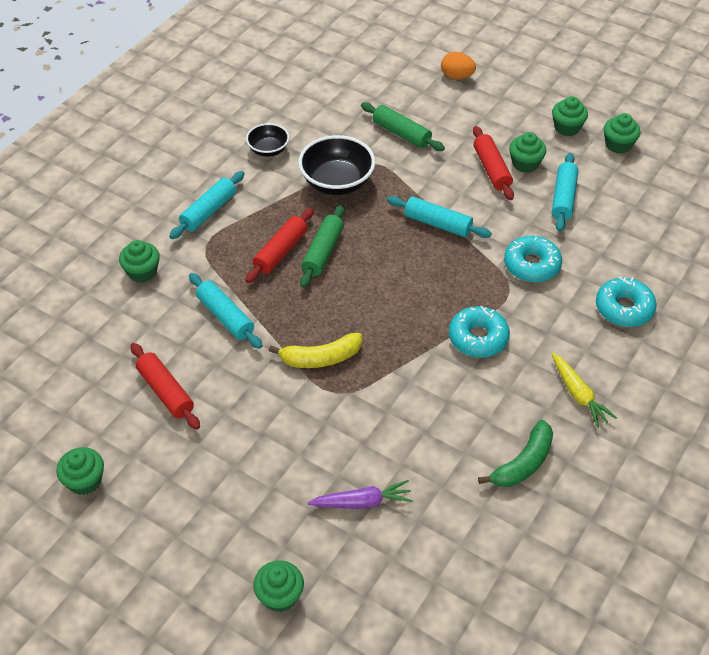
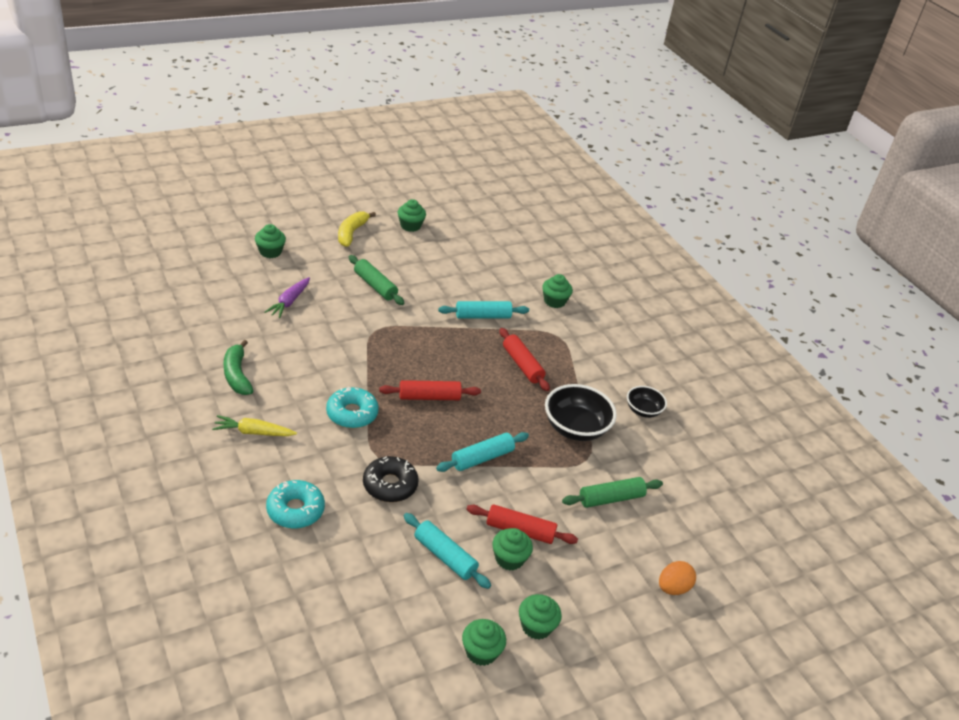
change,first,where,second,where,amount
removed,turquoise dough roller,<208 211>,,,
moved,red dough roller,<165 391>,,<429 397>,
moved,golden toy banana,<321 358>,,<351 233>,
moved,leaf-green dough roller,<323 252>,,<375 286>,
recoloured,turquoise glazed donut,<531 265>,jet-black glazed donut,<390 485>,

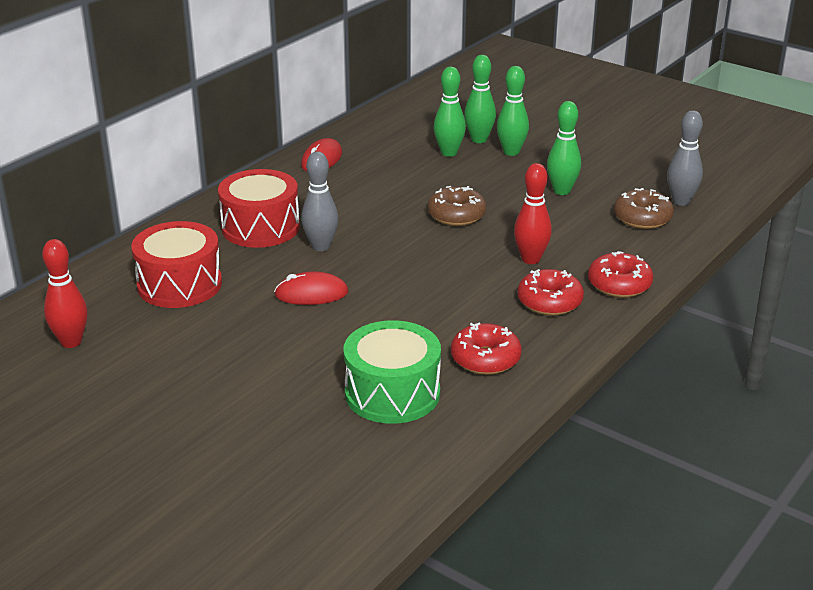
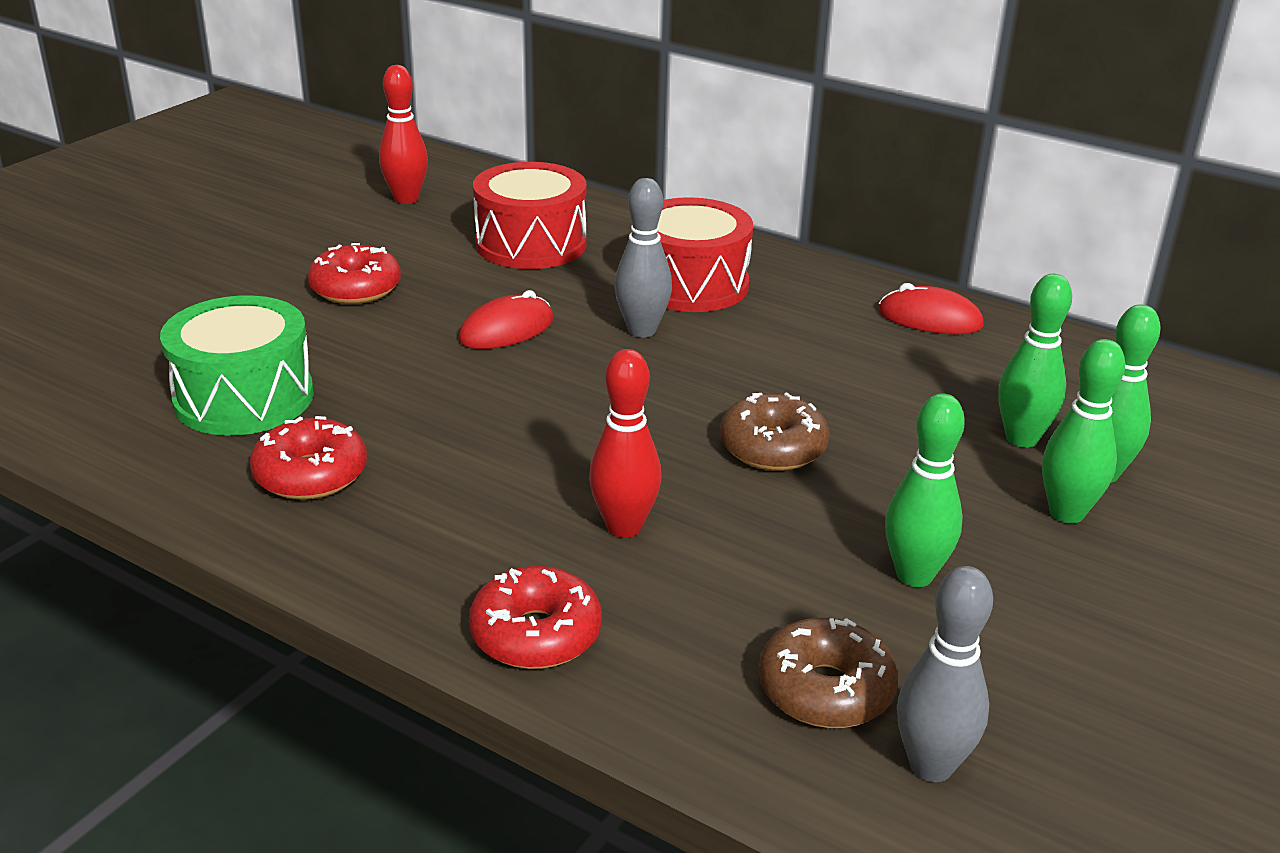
change,first,where,second,where,amount
moved,red glazed donut,<549 302>,,<356 288>,
turned,red computer mouse,<311 294>,,<506 330>,60 degrees clockwise

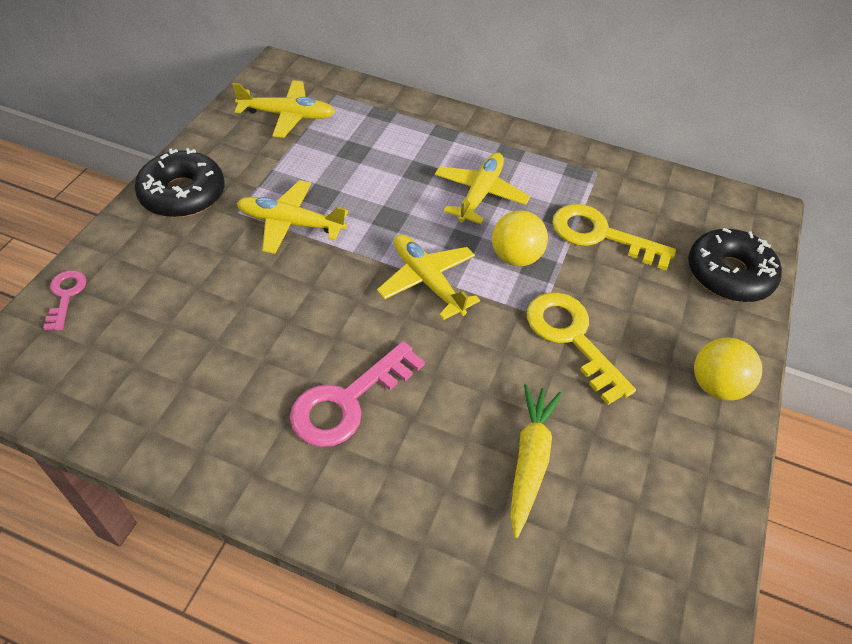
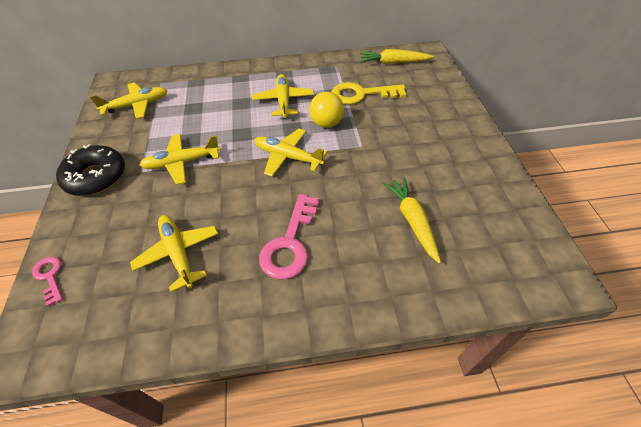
change,first,where,second,where,amount
removed,golden key,<571 338>,,,
removed,jet-black glazed donut,<729 274>,,,
removed,golden sphere,<715 386>,,,
added,,,golden toy plane,<178 253>,
added,,,golden toy carrot,<393 62>,

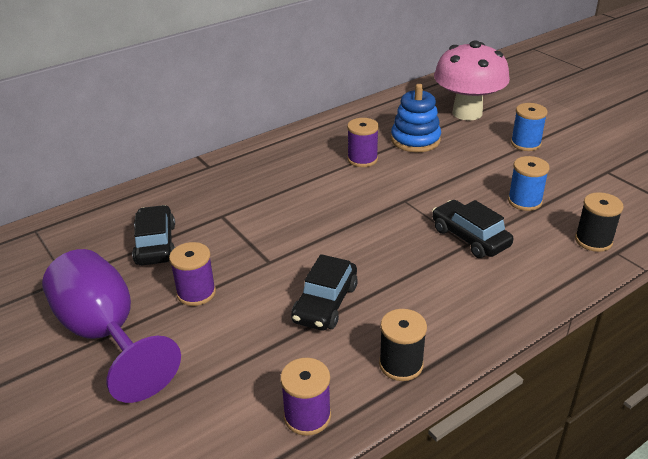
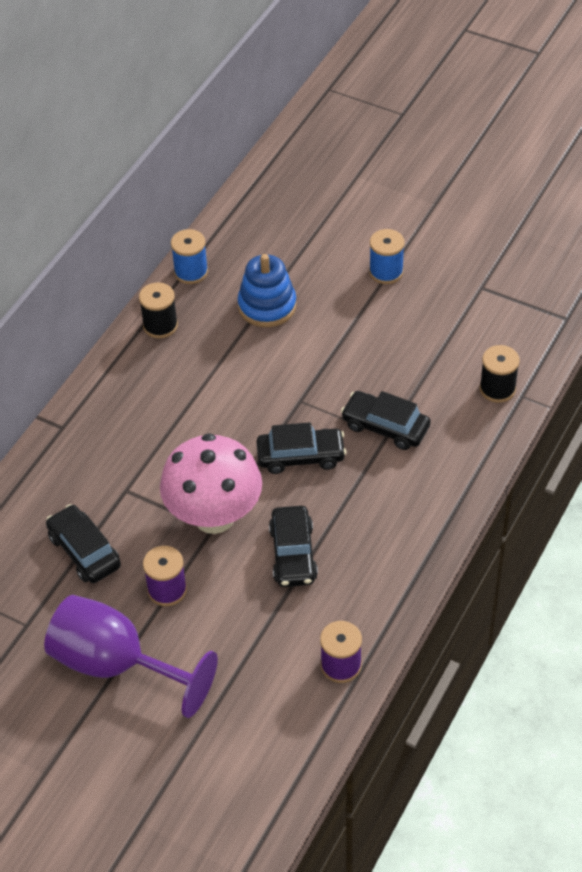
change,first,where,second,where,amount
removed,violet bobbin,<362 159>,,,
added,,,jet-black toy car,<301 456>,
moved,jet-black bobbin,<401 364>,,<160 325>,
moved,rosy mushroom,<467 113>,,<214 516>,
moved,blue bobbin,<524 201>,,<191 272>,

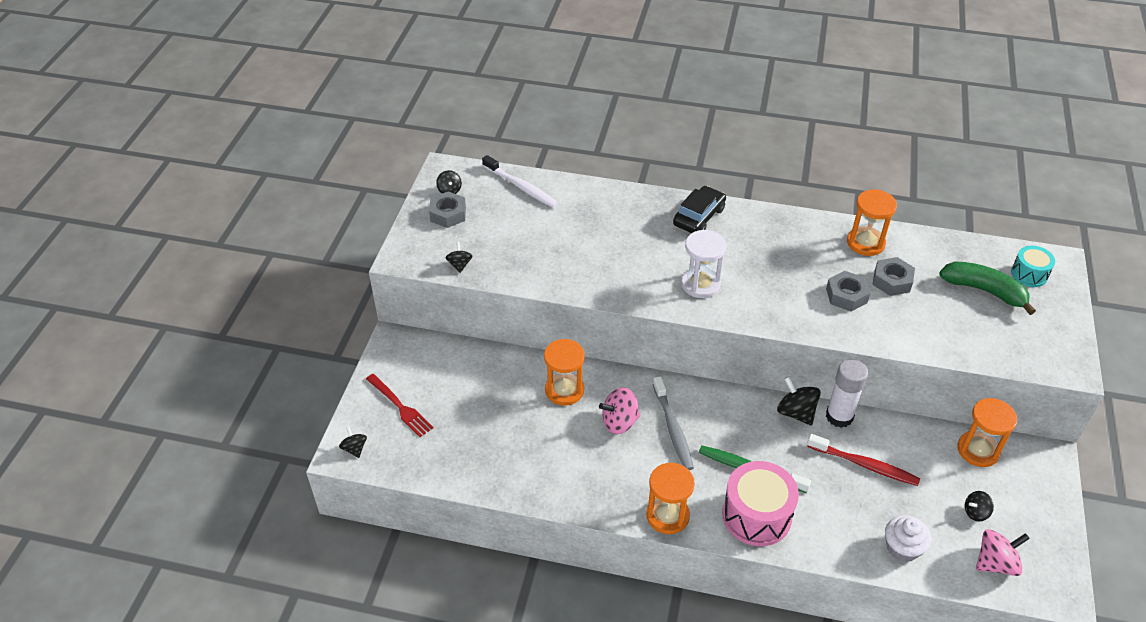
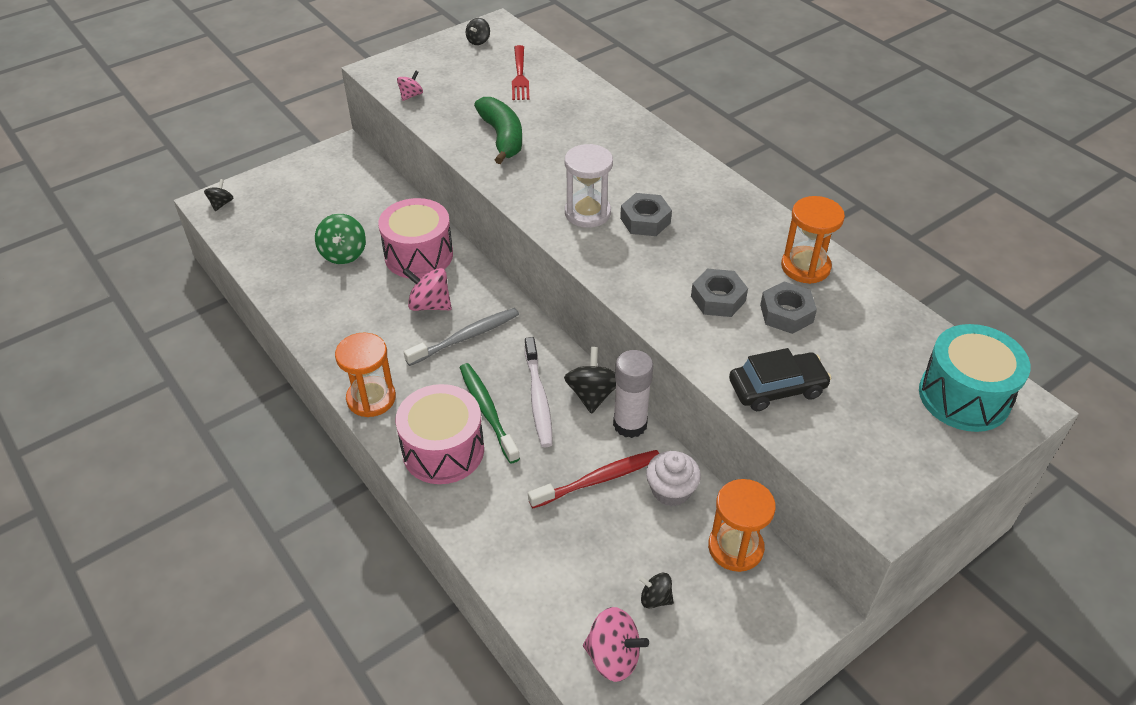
change,first,where,second,where,amount
added,,,leaf-green whirligig,<343 254>,
moved,red fork,<400 407>,,<520 75>,
moved,grey nut,<448 214>,,<645 220>,
moved,pure white tooth brush,<521 187>,,<538 398>,
moved,jet-black toy car,<699 217>,,<777 388>,
moved,pure white cupcake,<902 548>,,<671 490>,
moved,leaf-green toy banana,<984 291>,,<502 137>,
replaced,bright orange sand timer,<564 390>,rosy drum,<419 255>,
recoloured,jet-black whirligig,<459 265>,rosy whirligig,<411 95>,
turned,grey tooth brush,<673 428>,,<466 337>,150 degrees counterclockwise
turned,red tooth brush,<864 465>,,<598 479>,90 degrees counterclockwise
resized,turquoise drum,<1029 274>,,<964 396>,x1.77

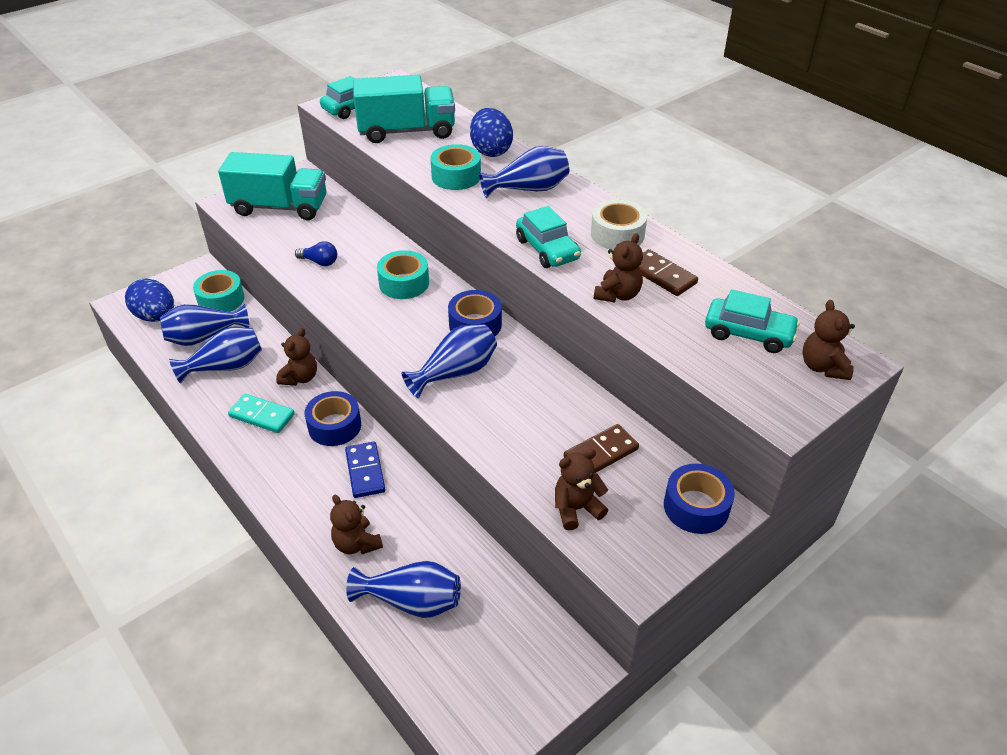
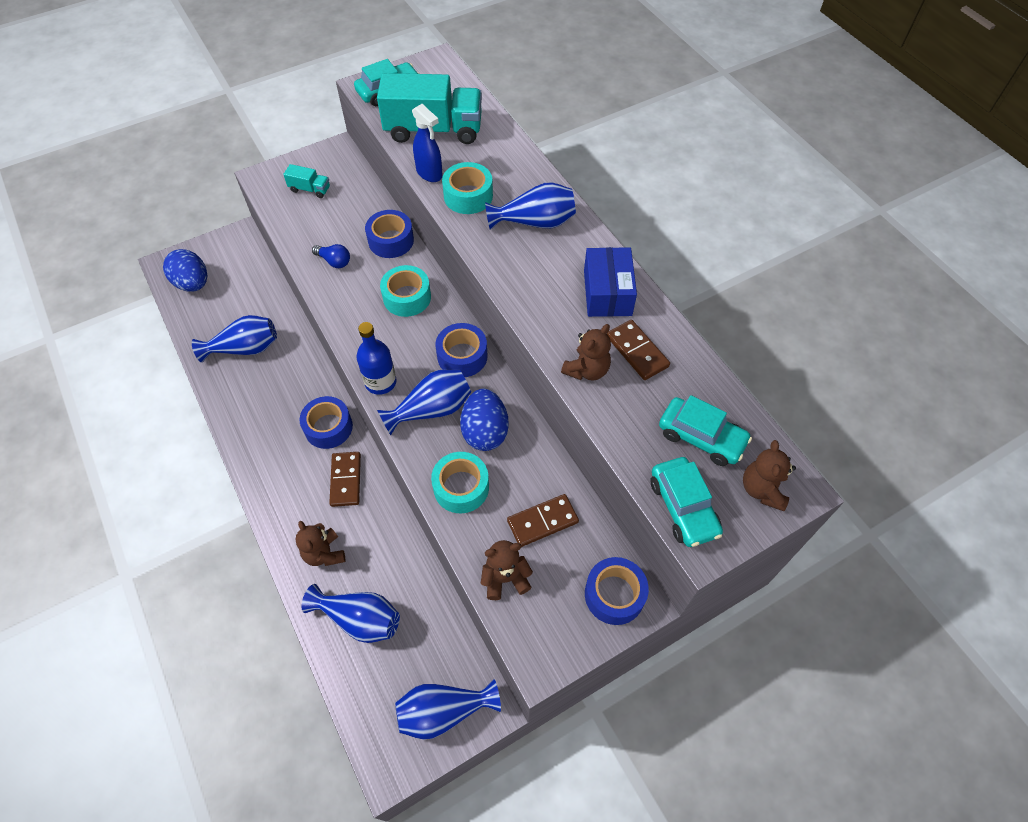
change,first,where,second,where,amount
removed,turquoise domino tile,<262 415>,,,
removed,dark brown stuffed bear,<300 378>,,,
added,,,blue bottle,<380 382>,
added,,,blue sticky tape,<391 241>,
added,,,blue spray bottle,<429 173>,
moved,blue tall vase,<204 337>,,<443 711>,
moved,turquoise sticky tape,<221 299>,,<461 487>,
moved,blue toy egg,<491 151>,,<485 432>,
moved,turquoise toy car,<547 249>,,<683 507>,
replaced,pure white sticky tape,<617 234>,blue box,<607 293>,
recoloured,blue domino tile,<365 471>,dark brown domino tile,<345 480>,
resized,turquoise truck,<279 207>,,<310 189>,x0.45

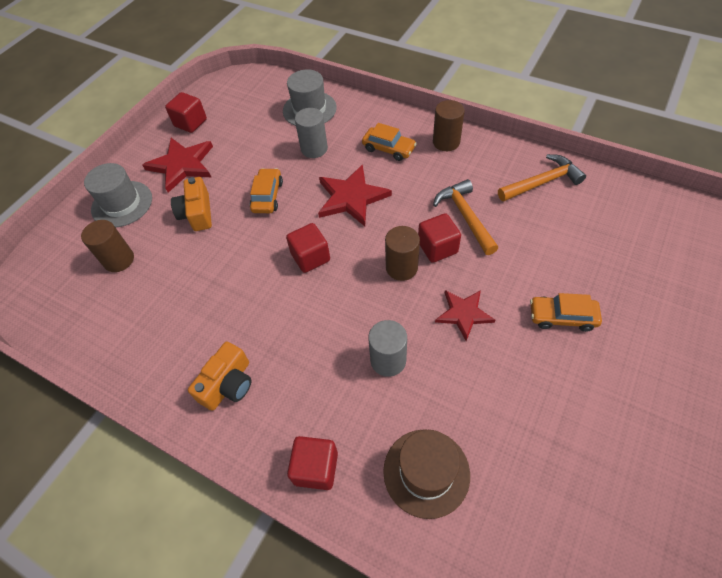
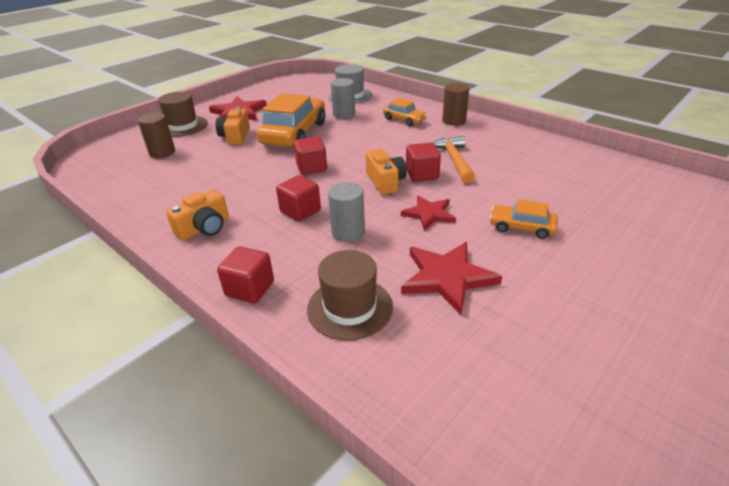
change,first,where,second,where,amount
removed,bright orange hammer,<542 182>,,,
moved,red cube,<190 123>,,<300 211>,
moved,red five-pointed star,<351 197>,,<447 277>,
replaced,dark brown cylinder,<401 267>,bright orange camera,<385 182>,
recoloured,grey tall hat,<122 204>,dark brown tall hat,<182 126>,
resized,bright orange toy car,<267 196>,,<294 133>,x1.97

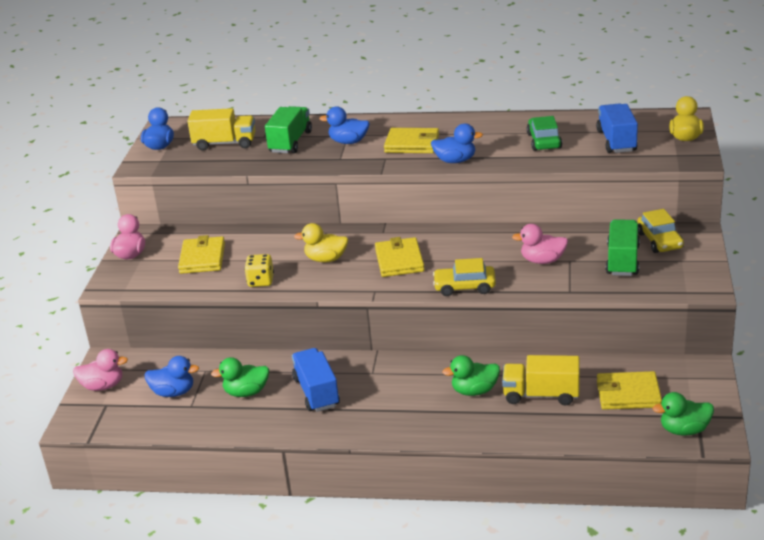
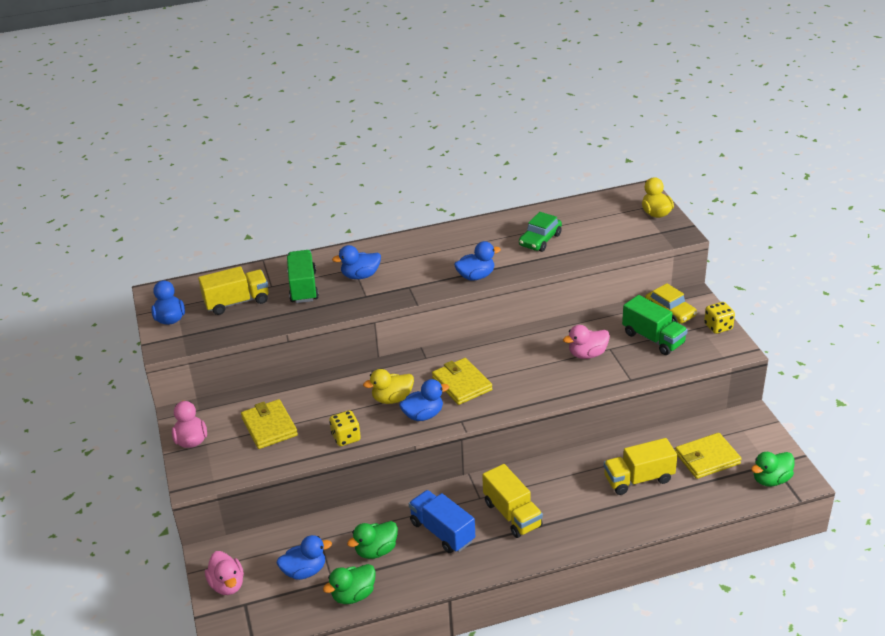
change,first,where,second,where,amount
removed,golden card wallet,<412 144>,,,
removed,golden toy car,<464 287>,,,
removed,blue truck,<616 141>,,,
added,,,blue toy duck,<423 415>,
added,,,golden truck,<512 514>,
added,,,golden die,<718 327>,
moved,leaf-green toy duck,<474 391>,,<353 595>,
turned,rosy toy duck,<103 386>,,<227 585>,90 degrees clockwise
turned,leaf-green toy car,<544 141>,,<540 240>,120 degrees counterclockwise
turned,leaf-green truck,<622 260>,,<653 338>,150 degrees clockwise

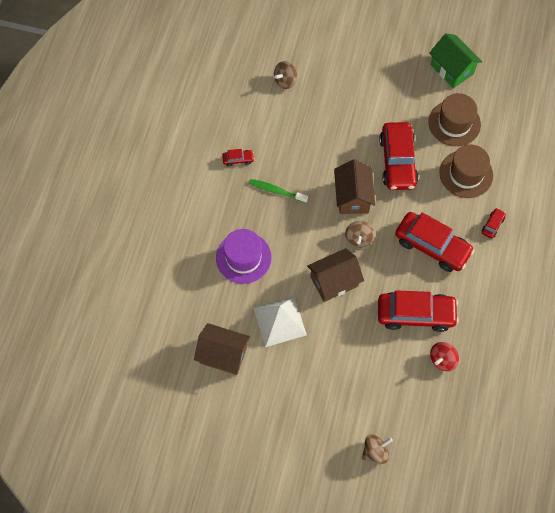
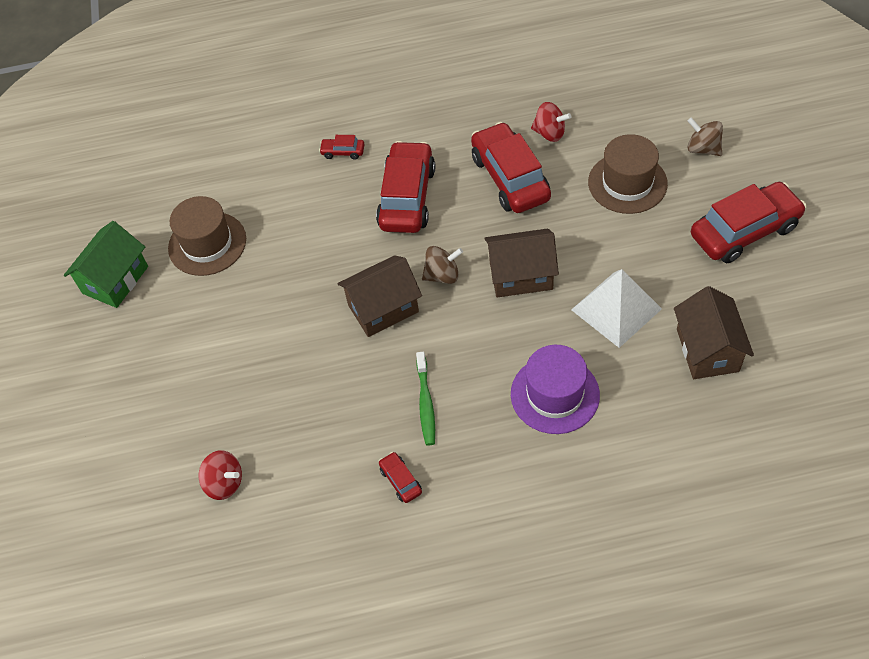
change,first,where,second,where,amount
moved,red toy car,<397 161>,,<744 231>,
moved,dark brown tall hat,<466 174>,,<627 183>,
recoloured,dark brown whirligig,<285 81>,red whirligig,<224 483>,
turned,dark brown cottage,<334 281>,,<521 275>,45 degrees counterclockwise

